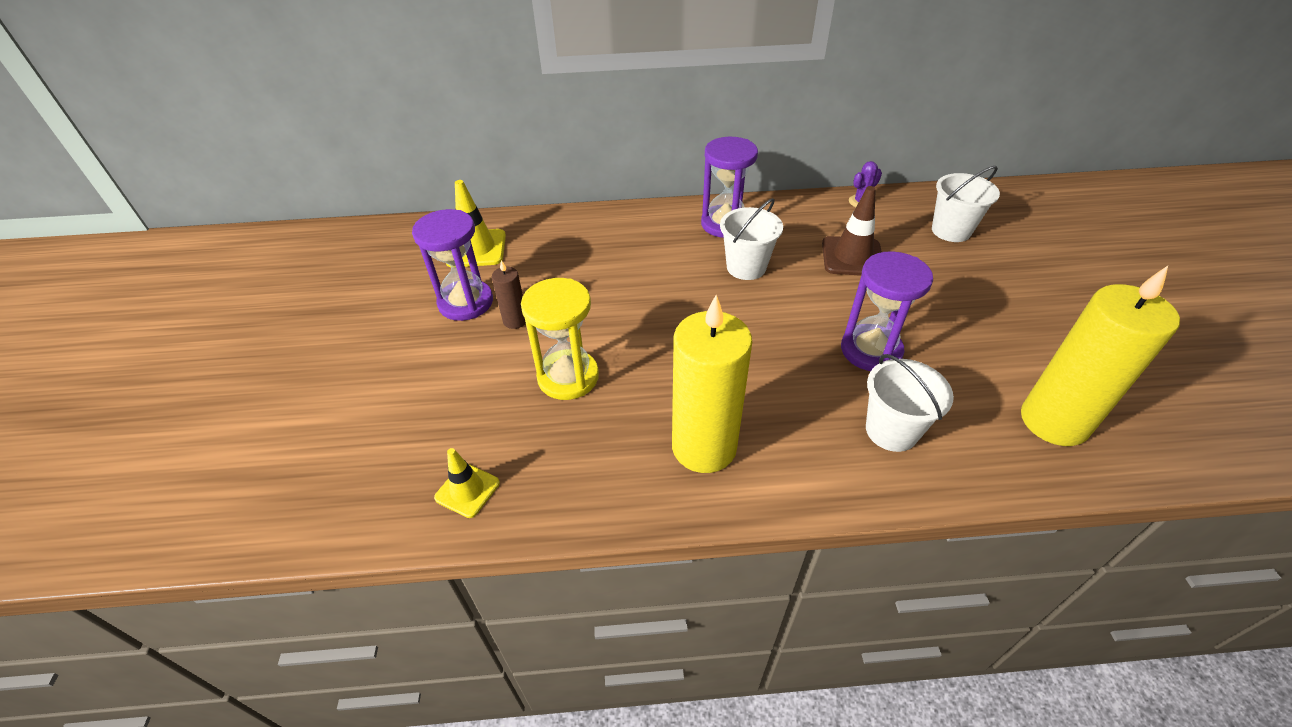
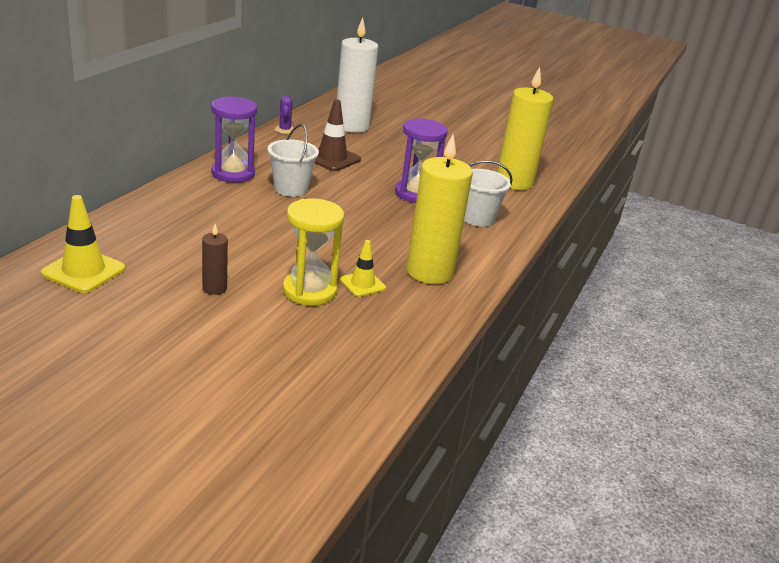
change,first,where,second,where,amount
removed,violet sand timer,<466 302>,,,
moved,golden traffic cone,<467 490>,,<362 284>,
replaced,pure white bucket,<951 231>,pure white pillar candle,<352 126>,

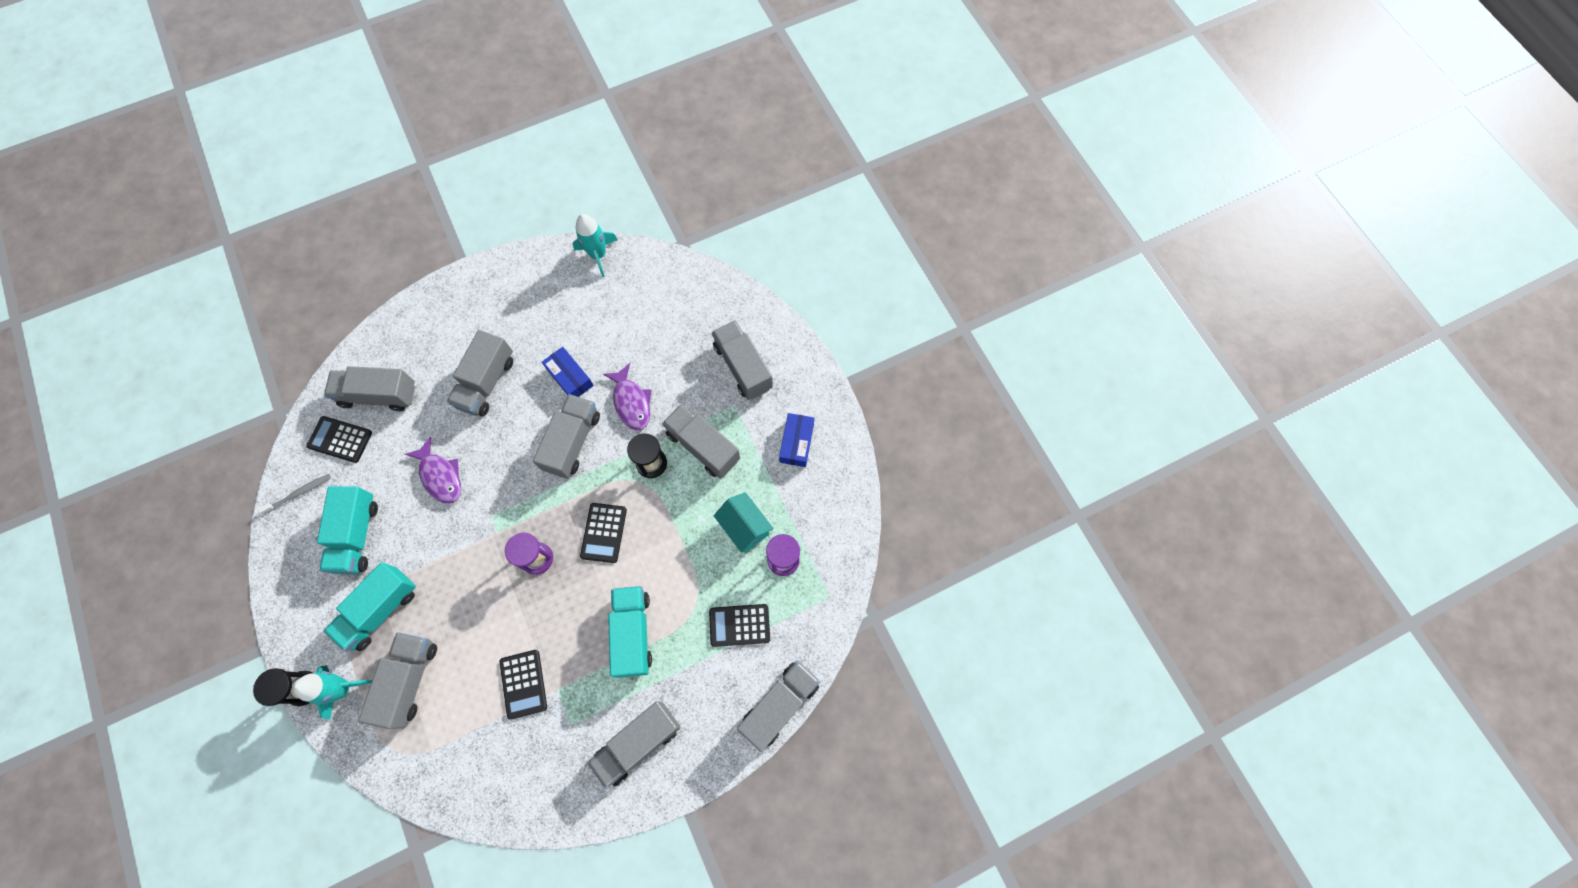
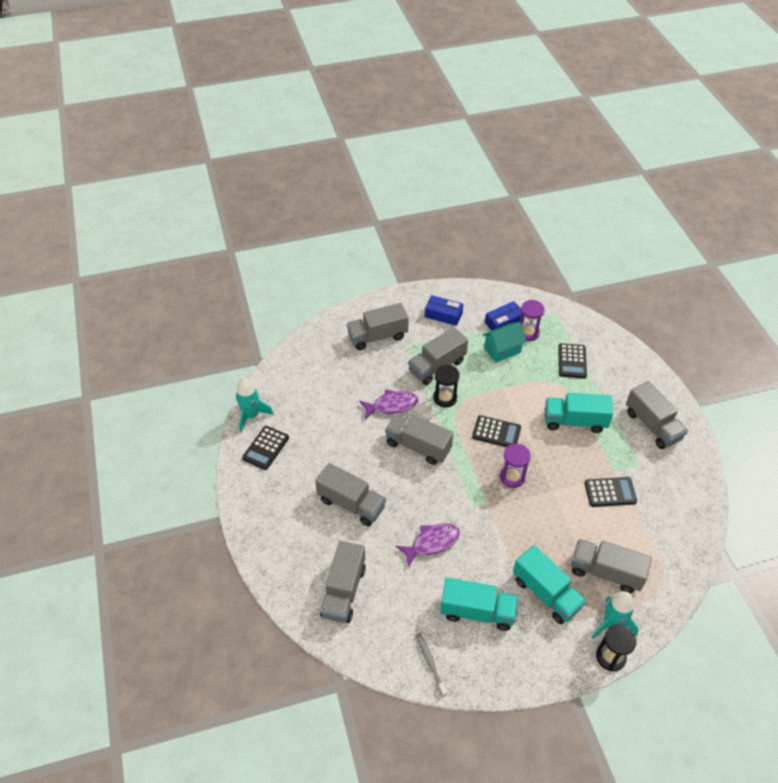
change,first,where,second,where,amount
removed,grey truck,<779 705>,,,
moved,jet-black calculator,<340 439>,,<266 448>,
moved,blue box,<570 377>,,<504 322>,

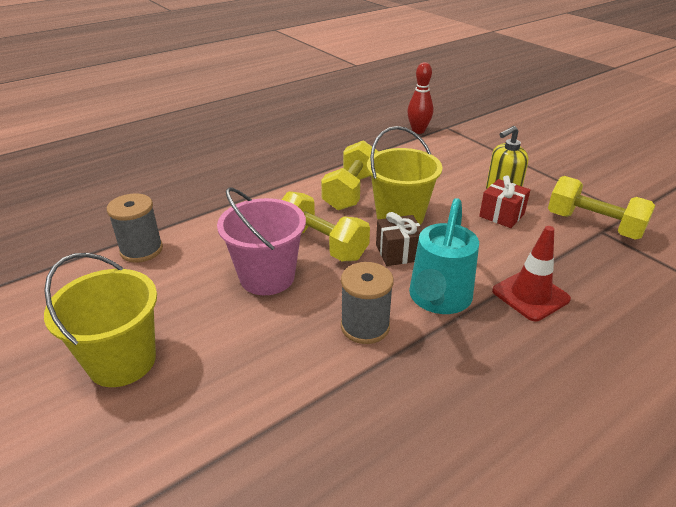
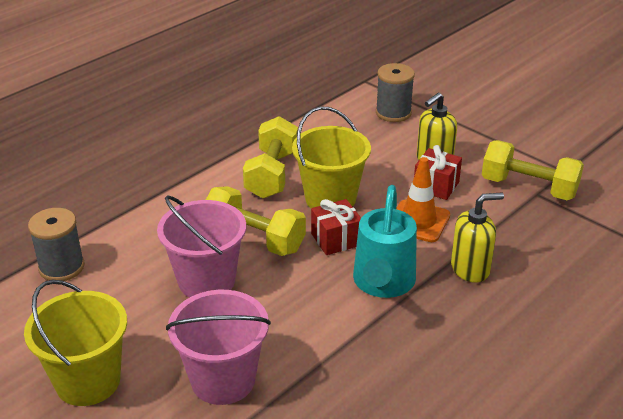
change,first,where,second,where,amount
removed,red tenpin,<418 131>,,,
added,,,rosy bucket,<223 380>,
added,,,bright orange traffic cone,<418 221>,
moved,grey bobbin,<365 326>,,<393 113>,
replaced,red traffic cone,<530 295>,golden soap pump,<470 269>,
recoloured,dark brown gift,<398 252>,red gift,<336 239>,

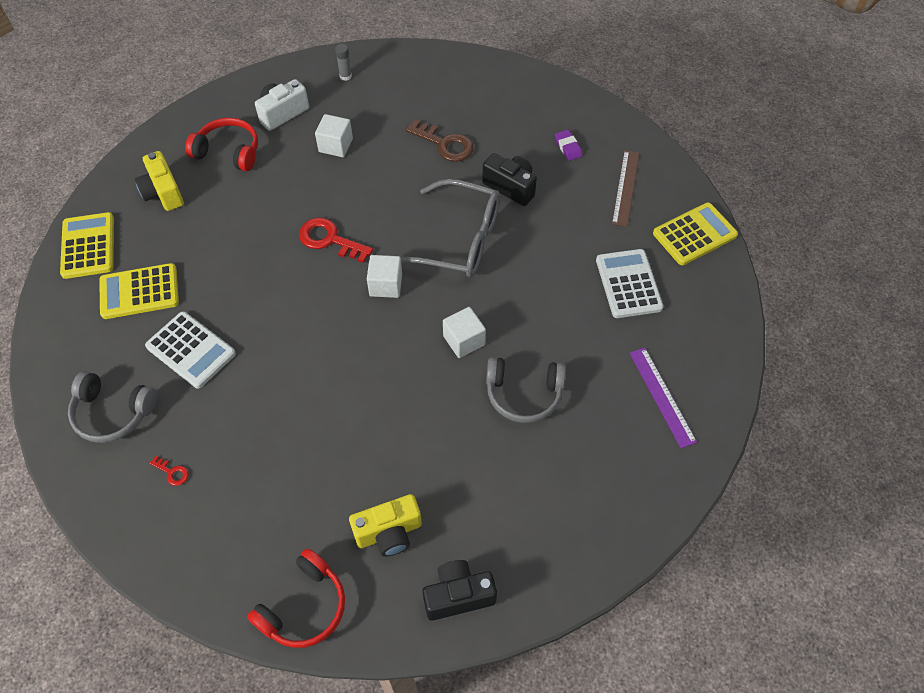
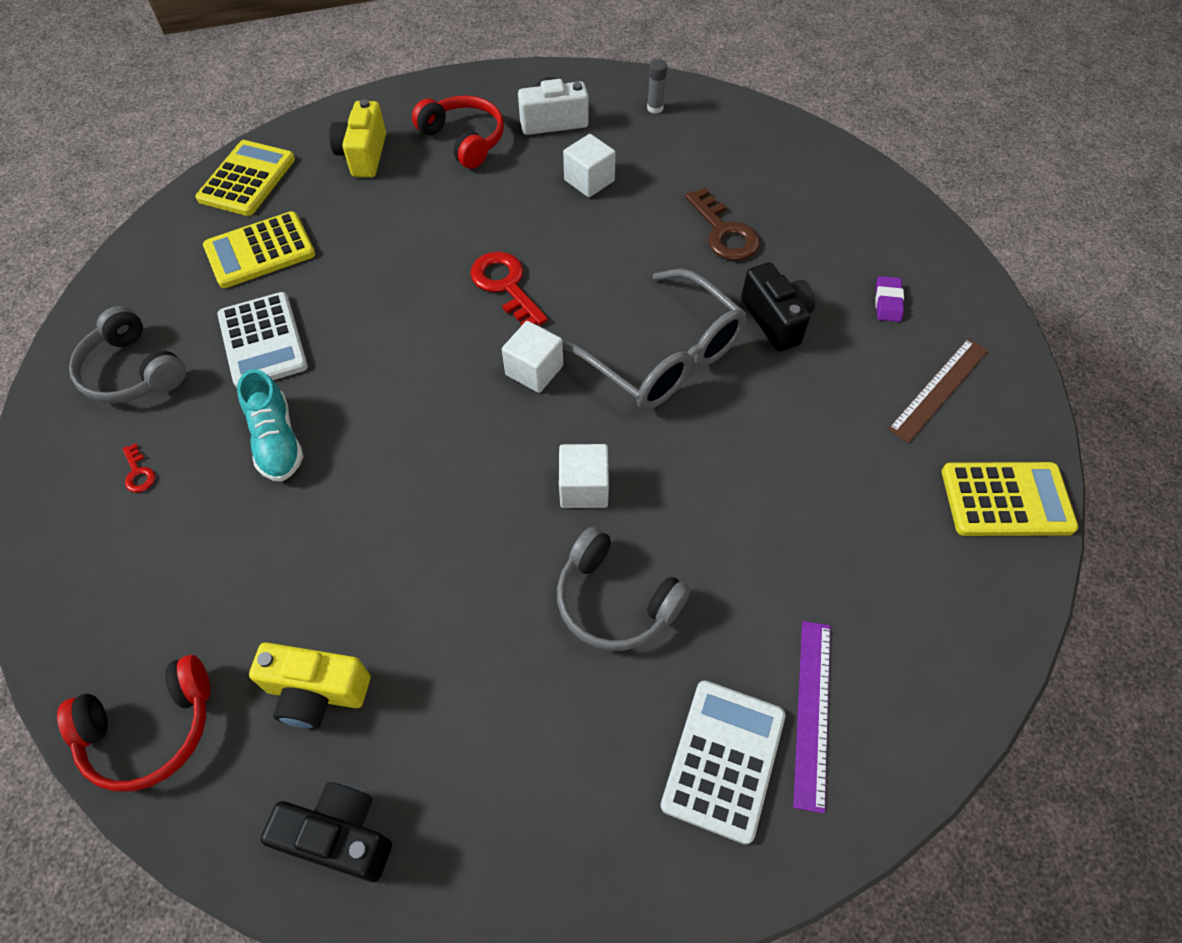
change,first,where,second,where,amount
added,,,turquoise sneaker,<277 441>,
moved,pure white calculator,<628 284>,,<724 760>,
turned,golden calculator,<139 292>,,<260 251>,45 degrees counterclockwise

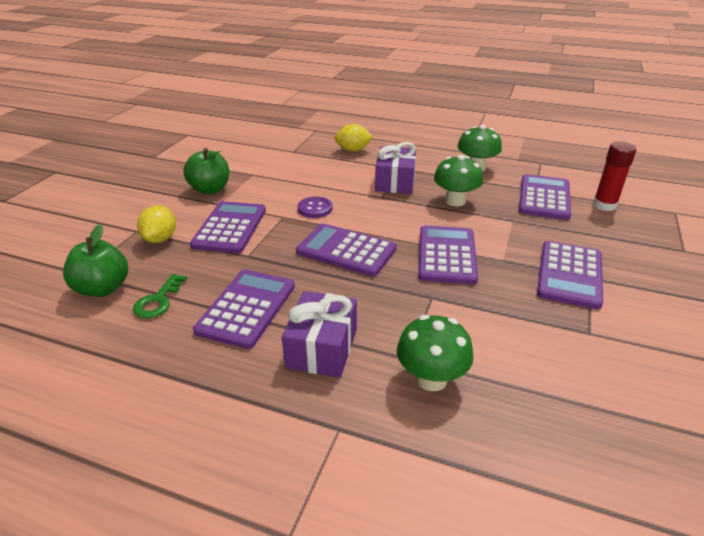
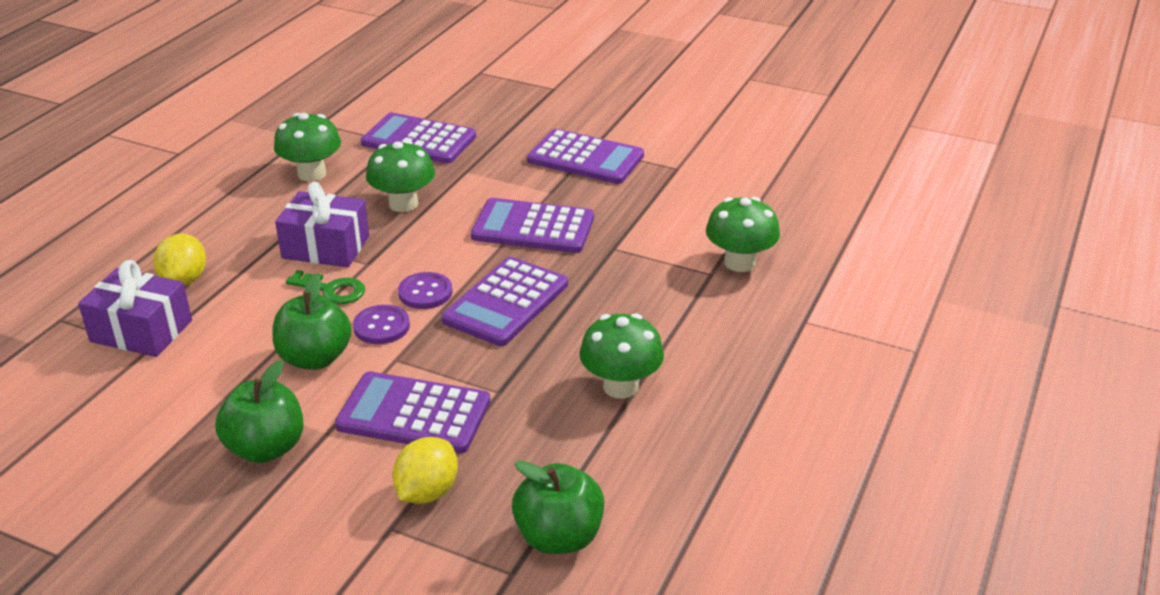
change,first,where,second,where,amount
removed,red glue stick,<604 205>,,,
added,,,leaf-green toy apple,<315 358>,
added,,,violet button,<425 292>,
moved,leaf-green key,<158 300>,,<332 290>,
moved,violet gift,<322 348>,,<141 331>,
replaced,violet calculator,<247 308>,leaf-green mushroom,<620 386>,
turned,golden toy lemon,<160 239>,,<427 492>,75 degrees counterclockwise

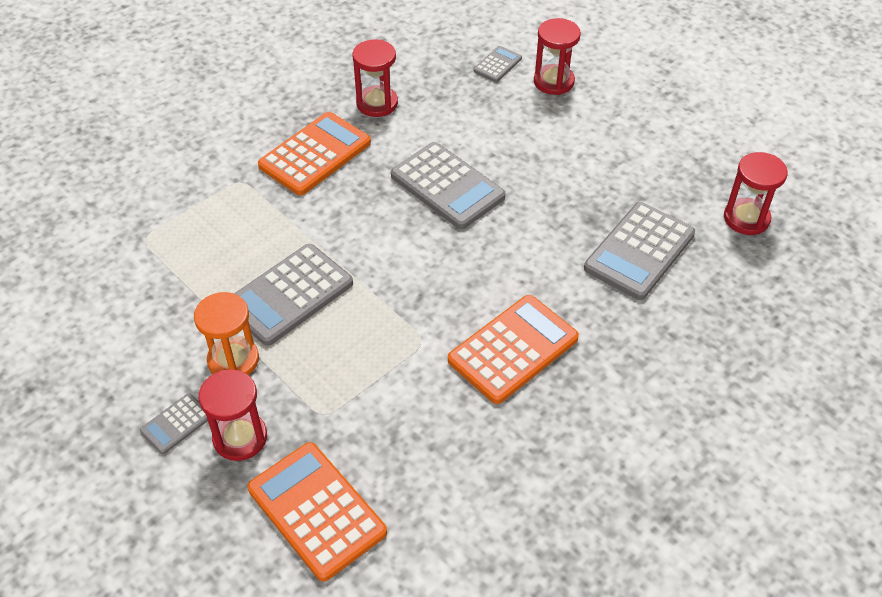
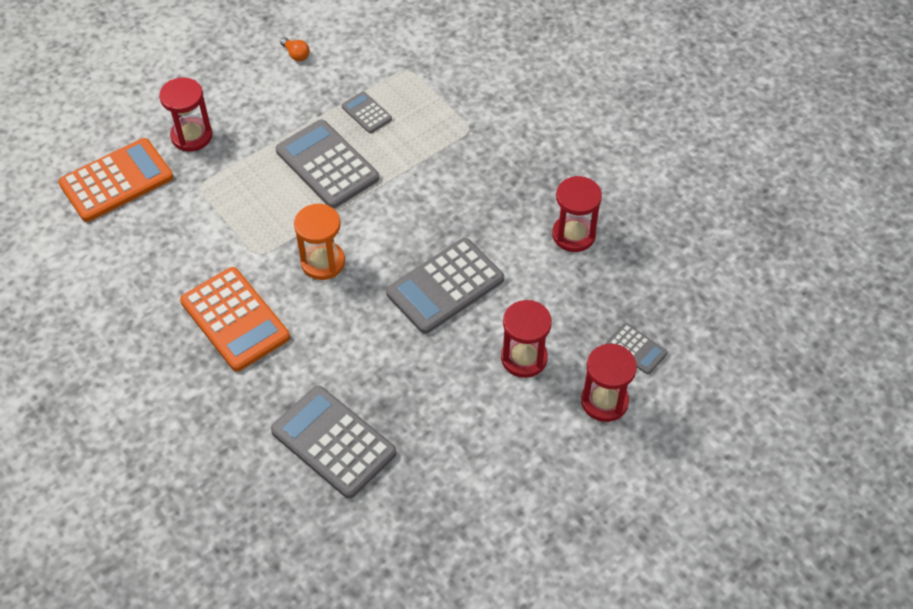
change,first,where,second,where,amount
removed,bright orange calculator,<315 154>,,,
added,,,bright orange bulb,<296 54>,
moved,grey calculator,<176 424>,,<366 113>,
moved,bright orange sand timer,<233 360>,,<323 262>,
moved,red sand timer,<746 218>,,<524 358>,

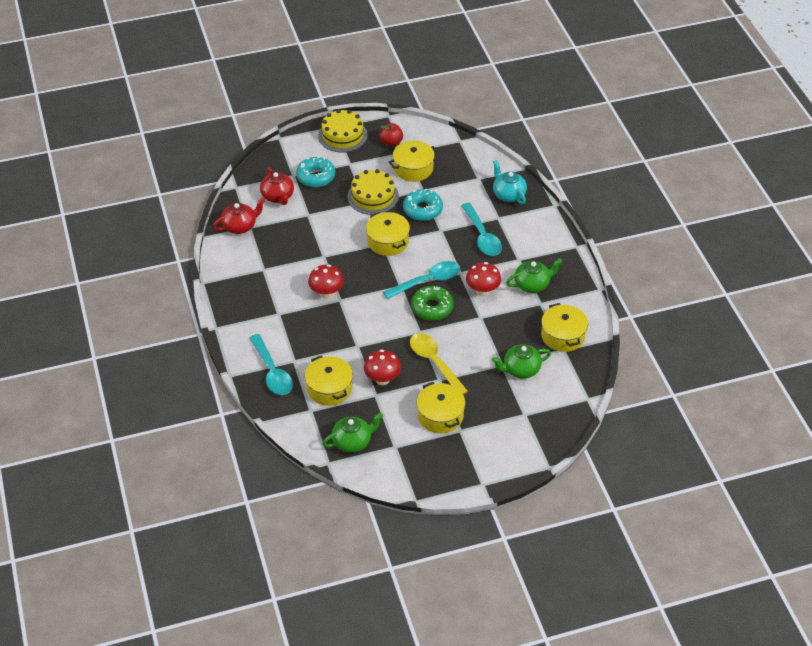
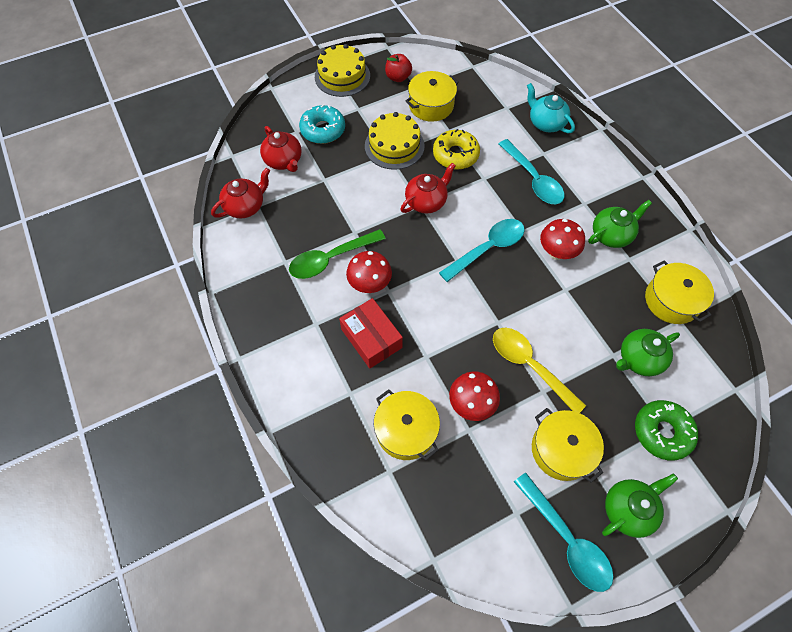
change,first,where,second,where,amount
added,,,leaf-green spoon,<331 259>,
added,,,red box,<371 338>,
moved,turquoise spoon,<272 372>,,<566 539>,
moved,leaf-green tea pot,<352 442>,,<628 509>,
moved,leaf-green glazed donut,<432 308>,,<662 432>,
replaced,golden pot,<388 241>,red tea pot,<426 201>,
recoloured,turquoise glazed donut,<422 210>,golden glazed donut,<455 155>,

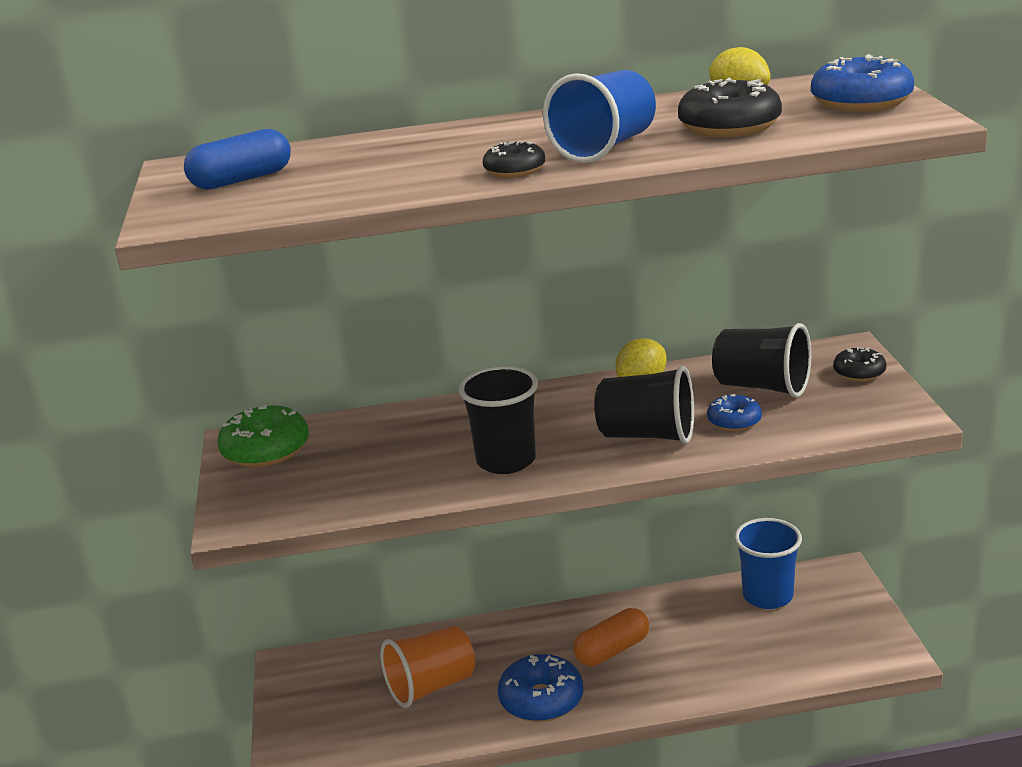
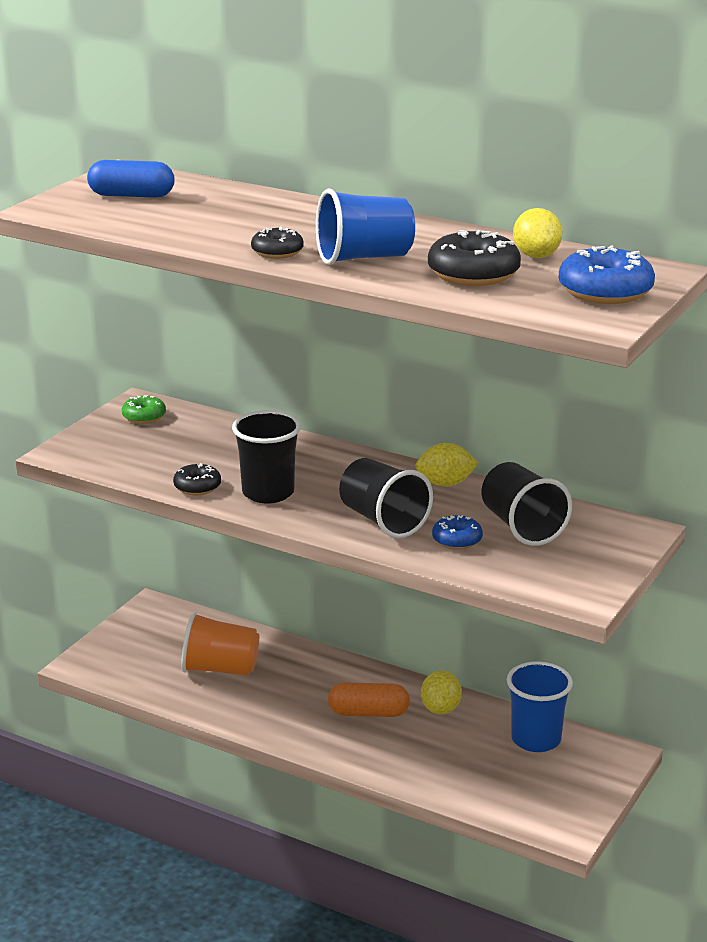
change,first,where,second,where,amount
removed,blue glazed donut,<541 700>,,,
added,,,golden toy lemon,<440 709>,
moved,jet-black glazed donut,<859 372>,,<197 487>,
resized,leaf-green glazed donut,<266 450>,,<144 416>,x0.59

